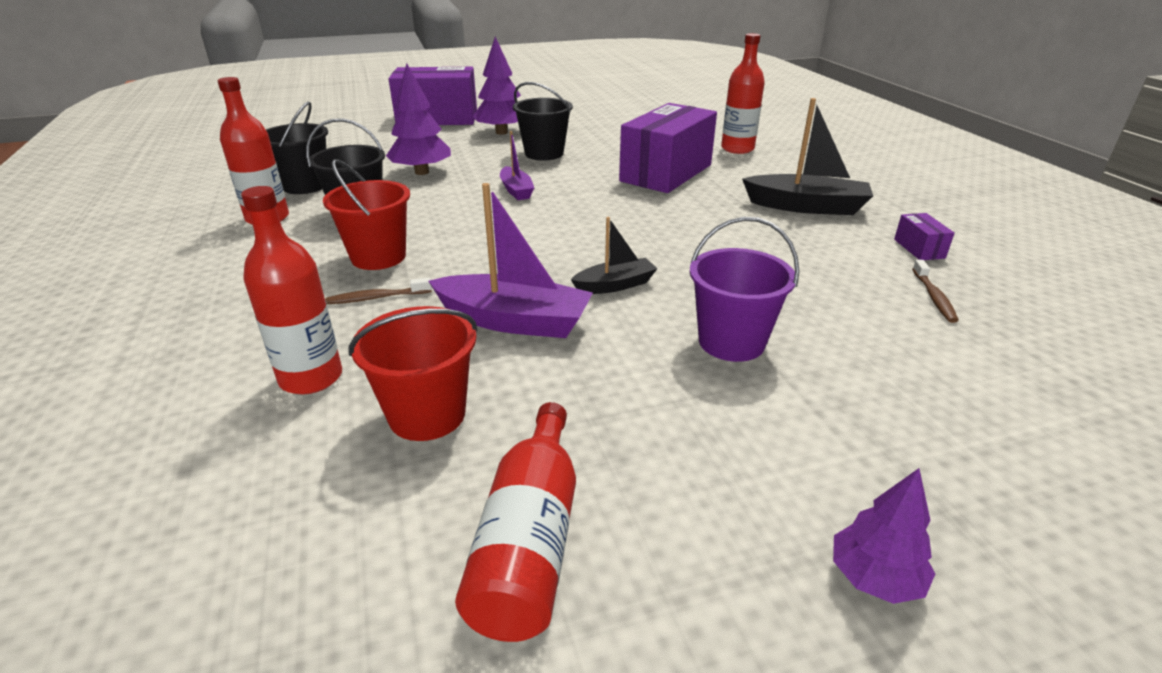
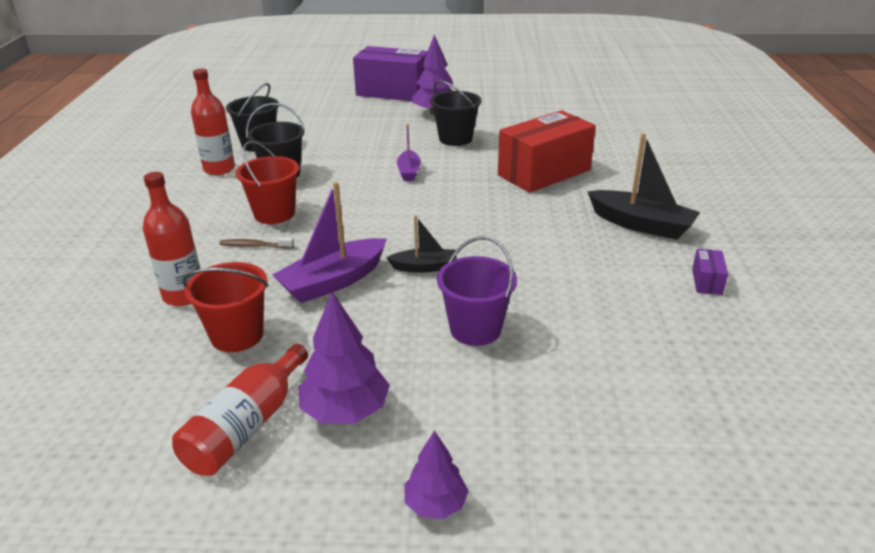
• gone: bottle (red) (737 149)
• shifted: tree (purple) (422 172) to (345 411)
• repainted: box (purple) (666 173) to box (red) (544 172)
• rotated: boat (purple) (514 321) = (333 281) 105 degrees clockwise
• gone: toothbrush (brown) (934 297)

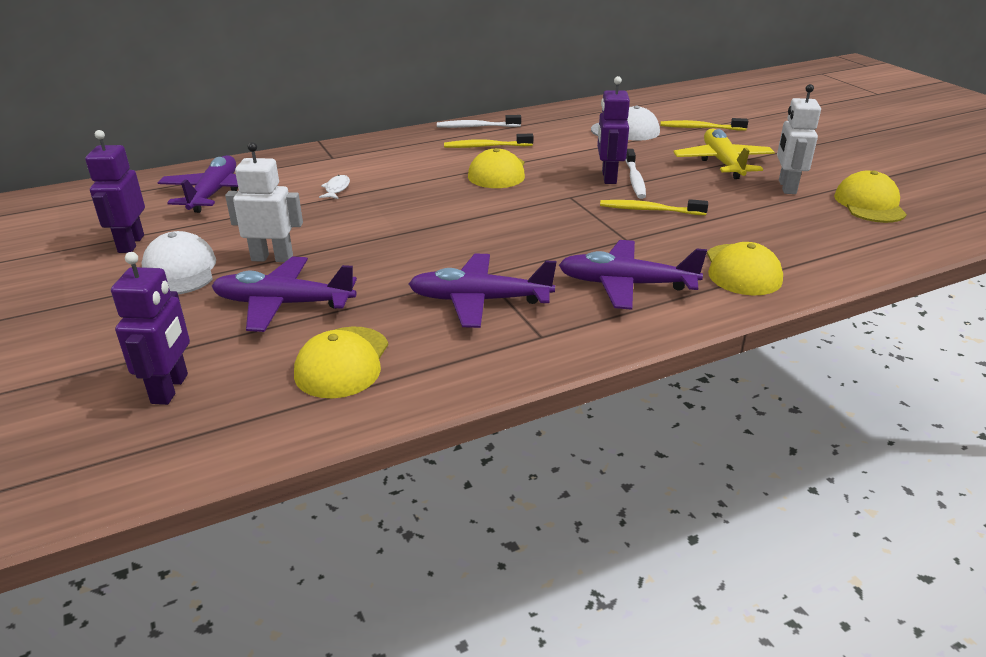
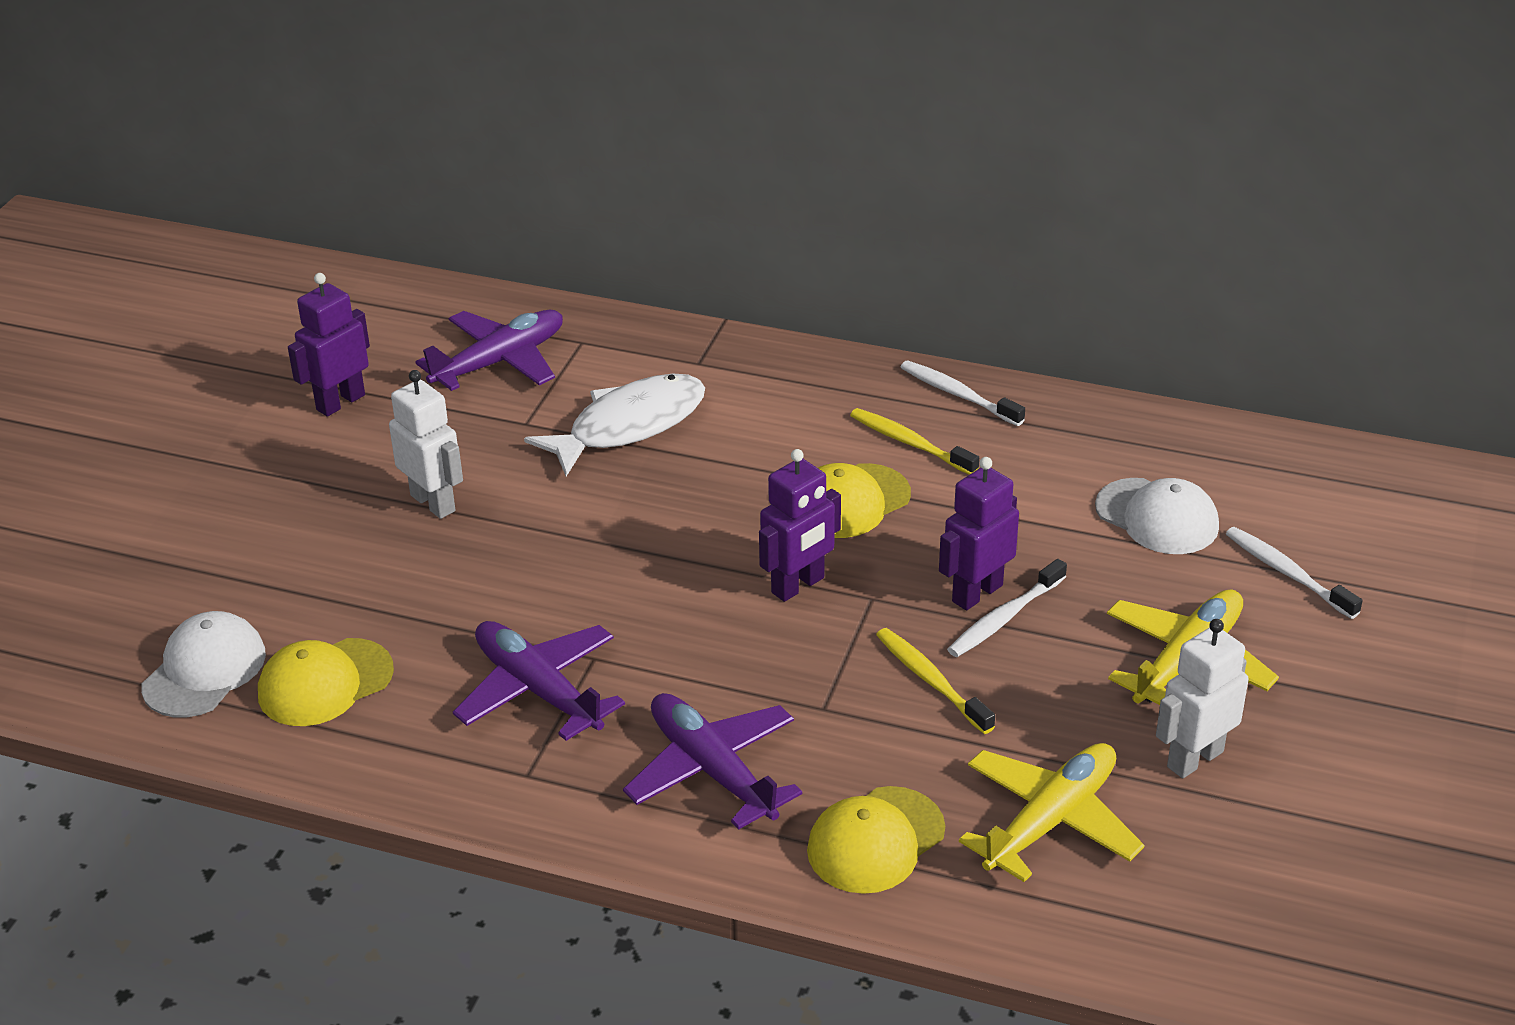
• repainted: toothbrush (yellow) (700 128) to toothbrush (white) (1287 573)
• gone: cap (yellow) (869 204)
• scaled: fish (white) (336 189) = (629 426) x2.46
• shifted: cap (white) (180 270) to (204 670)
• shifted: robot (purple) (170 389) to (798 586)
• gone: plane (purple) (283 304)
• new: plane (yellow) (1051 820)

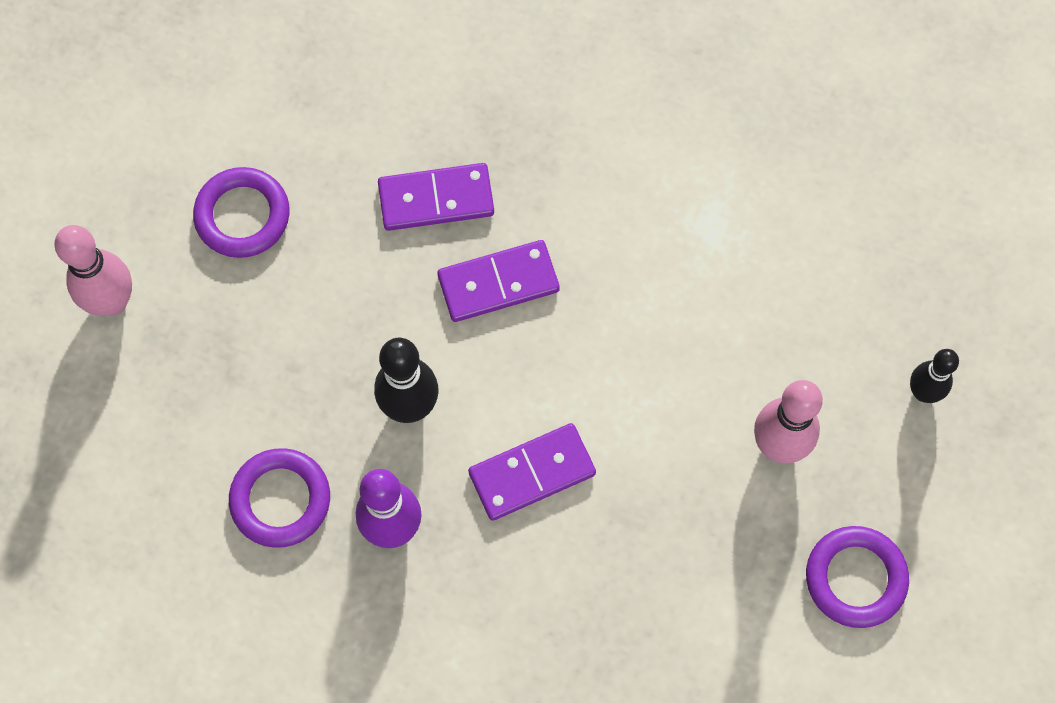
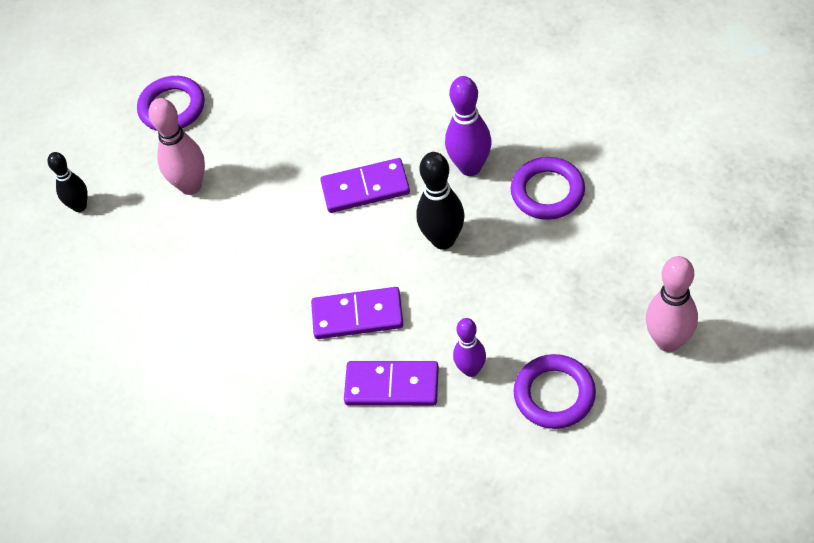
• new: bowling pin (purple) (471 370)

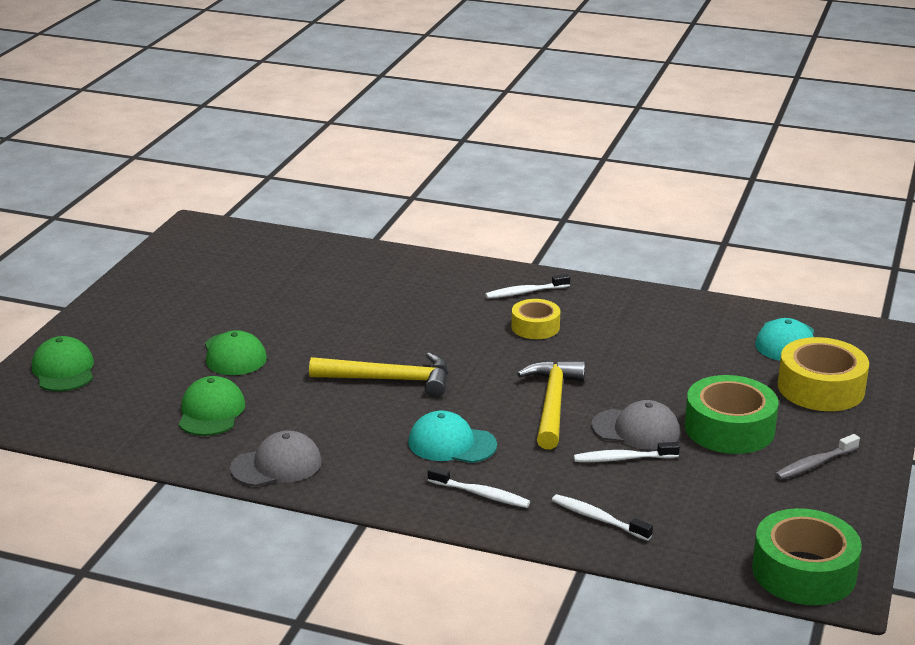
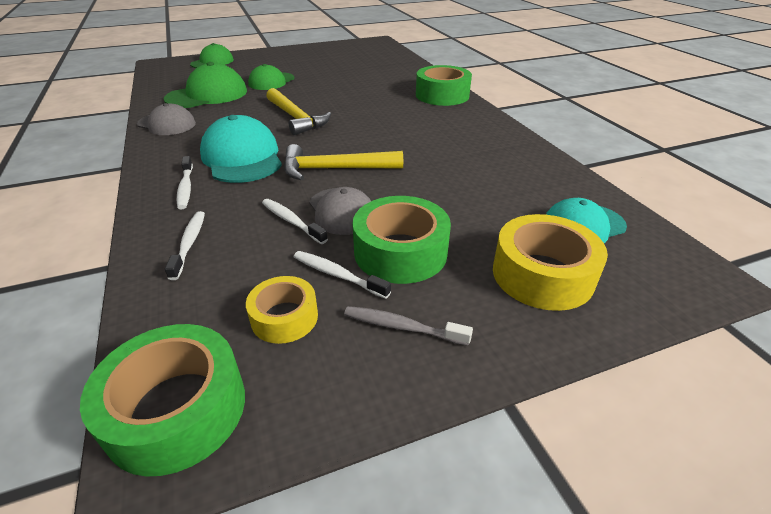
• shifted: toothbrush (white) (525 292) to (337 275)
• shifted: tape (yellow) (535 327) to (284 317)
• rotated: hammer (yellow) (552 404) = (335 169) 150 degrees counterclockwise
• scaled: cap (green) (211 412) = (207 95) x1.52
• scaled: cap (turquoise) (451 444) = (242 157) x1.52
• new: tape (green) (442 95)

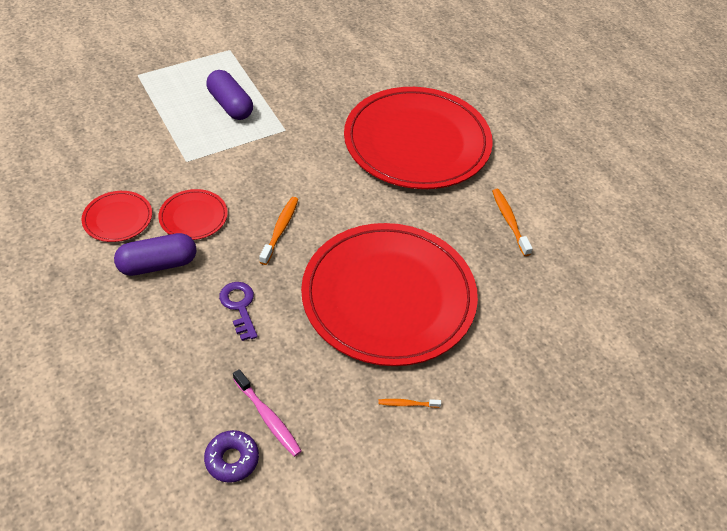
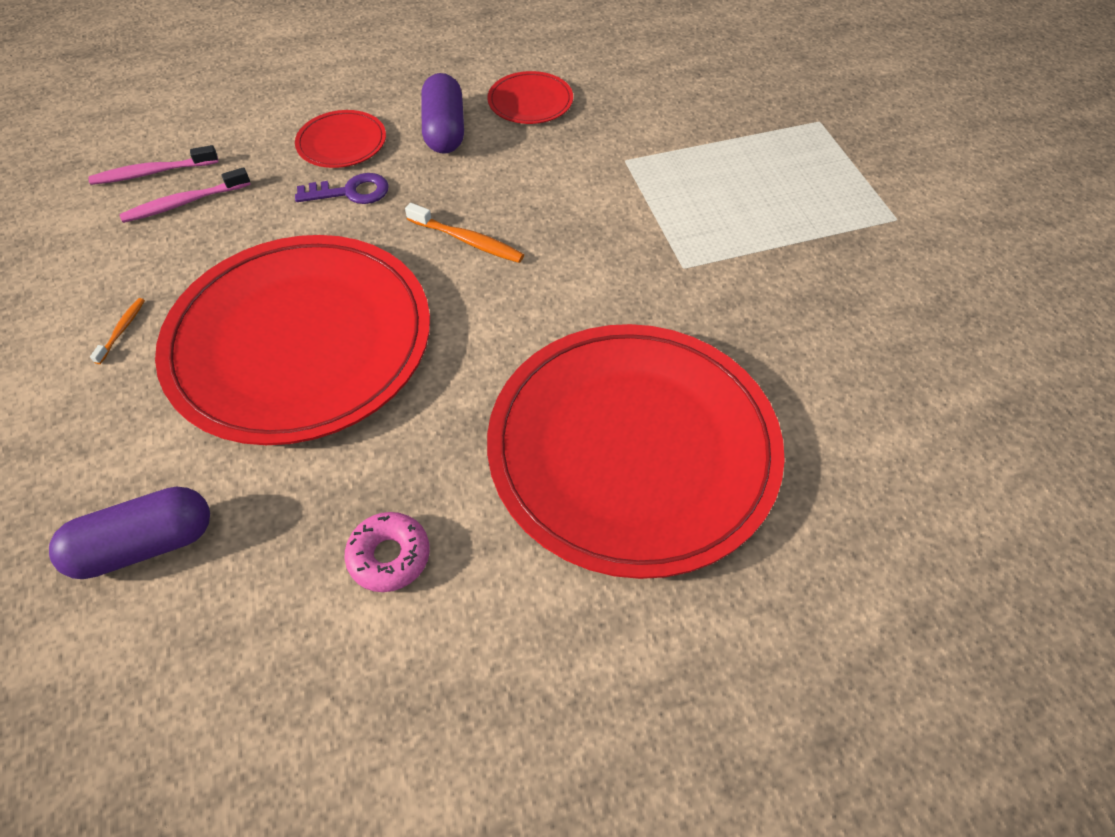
• shifted: capsule (purple) (230 105) to (145 544)
• shifted: plate (red) (193 217) to (342 143)
• swapped: toothbrush (orange) (509 221) to donut (pink) (389 556)
• swapped: donut (purple) (232 459) to toothbrush (pink) (153 172)

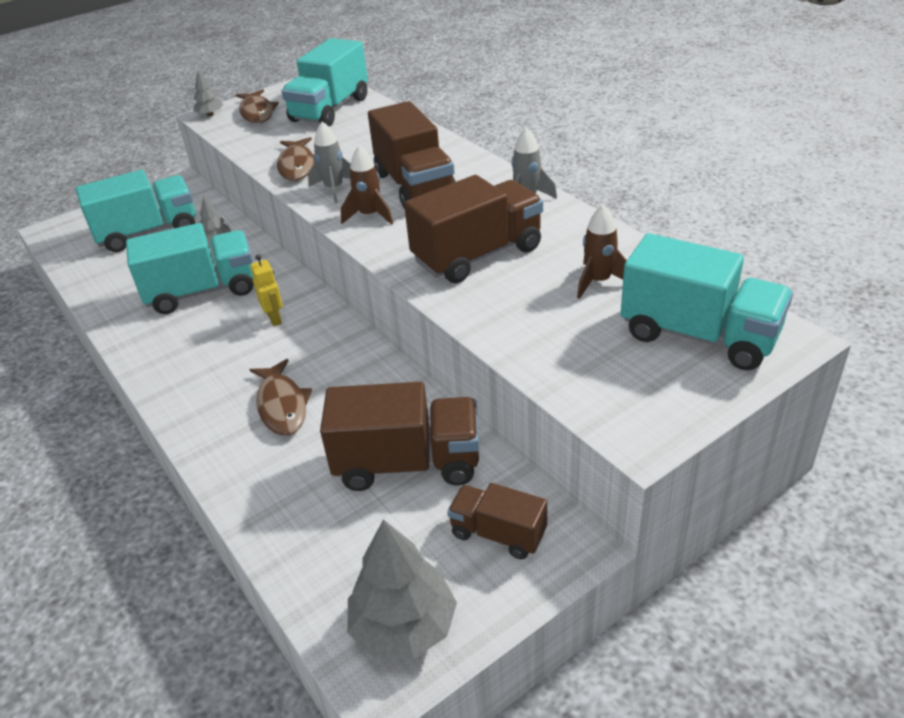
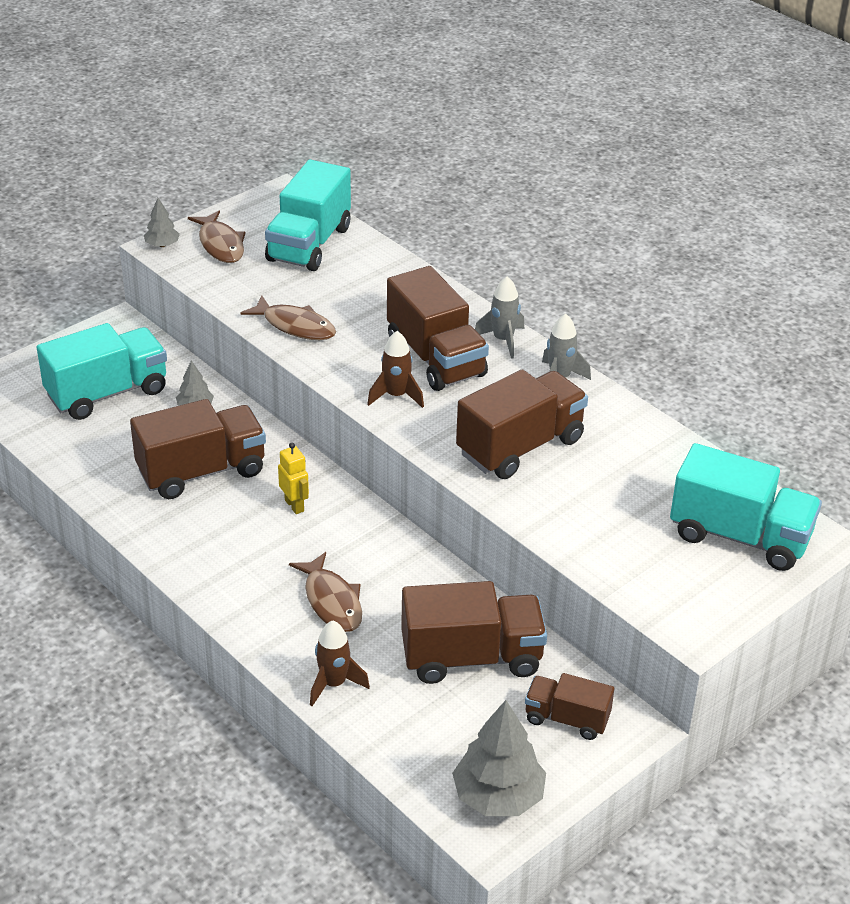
• shifted: rocket (grey) (334 189) to (503 340)
• rotated: fish (brown) (297 166) = (295 326) 45 degrees counterclockwise
• shifted: rocket (brown) (598 282) to (334 684)
• repainted: truck (turquoise) (202 291) to truck (brown) (201 471)

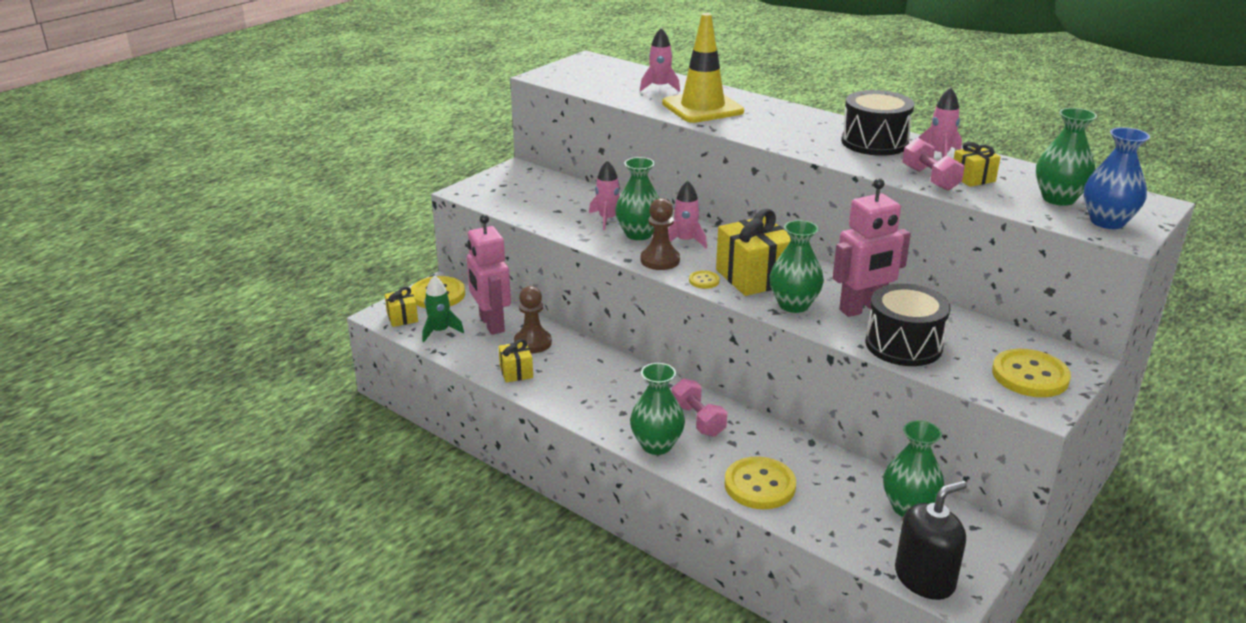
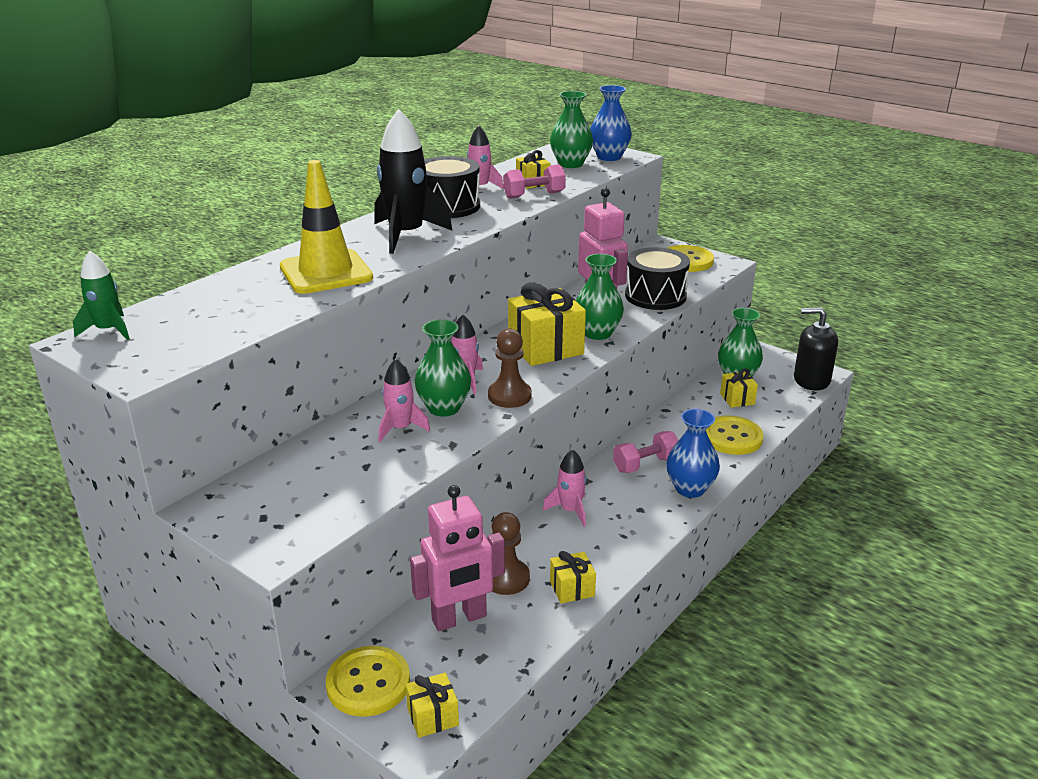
• shifted: rocket (pink) (660 87) to (570 510)
• gone: button (yellow) (704 281)
• shifted: rocket (green) (440 331) to (108 330)
• repainted: vase (green) (656 445) to vase (blue) (690 489)
• rotated: soap dispenser (black) (924 578) = (811 380) 45 degrees counterclockwise
• new: rocket (black) (406 235)
• new: gift (yellow) (737 399)

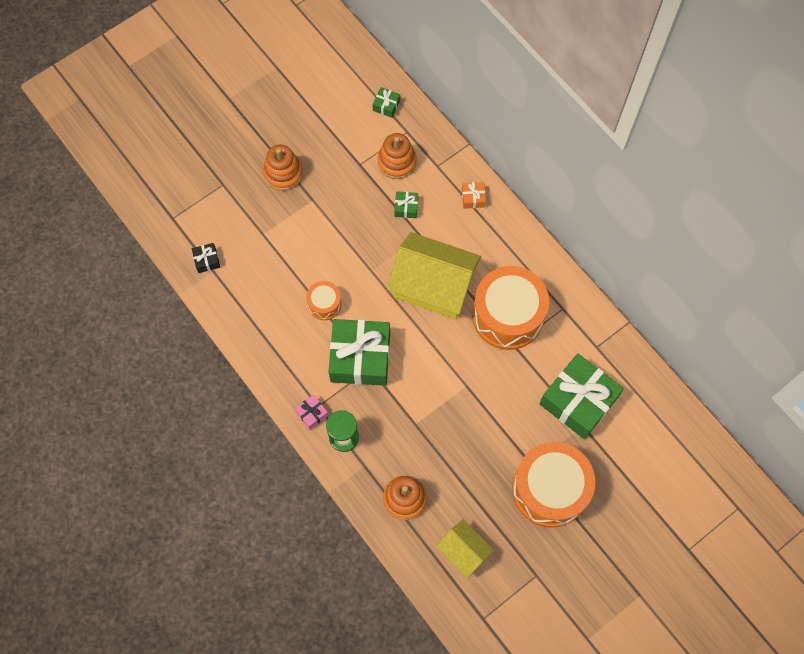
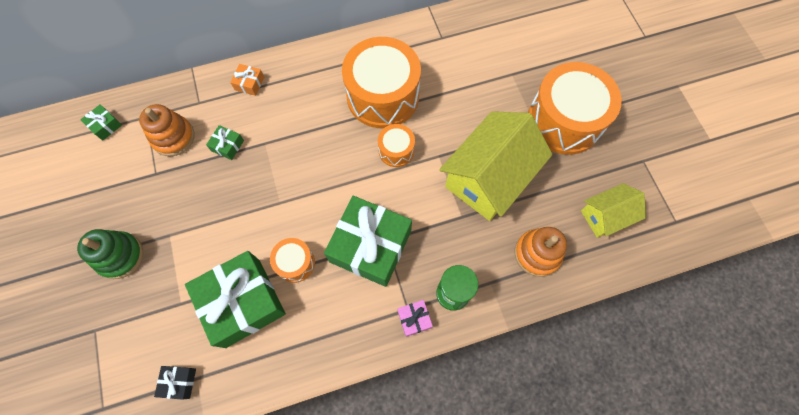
• repainted: stacking toy (orange) (283 173) to stacking toy (green) (120 256)
• shifted: house (yellow) (433 286) to (489 178)
• shifted: gift (green) (578 400) to (242 302)
• new: drum (orange) (396 150)

